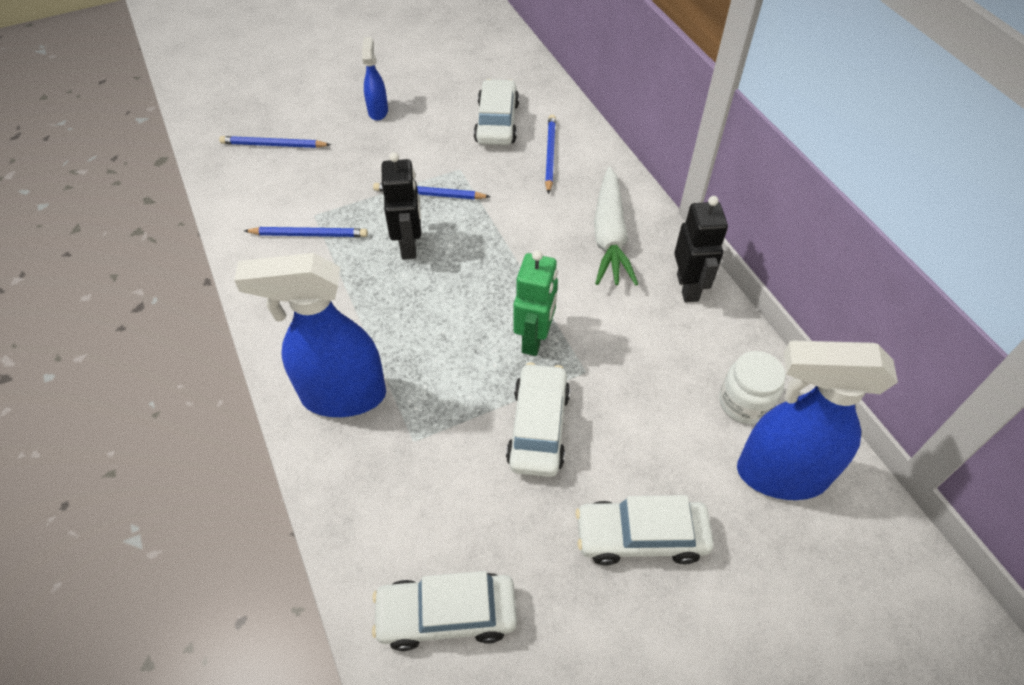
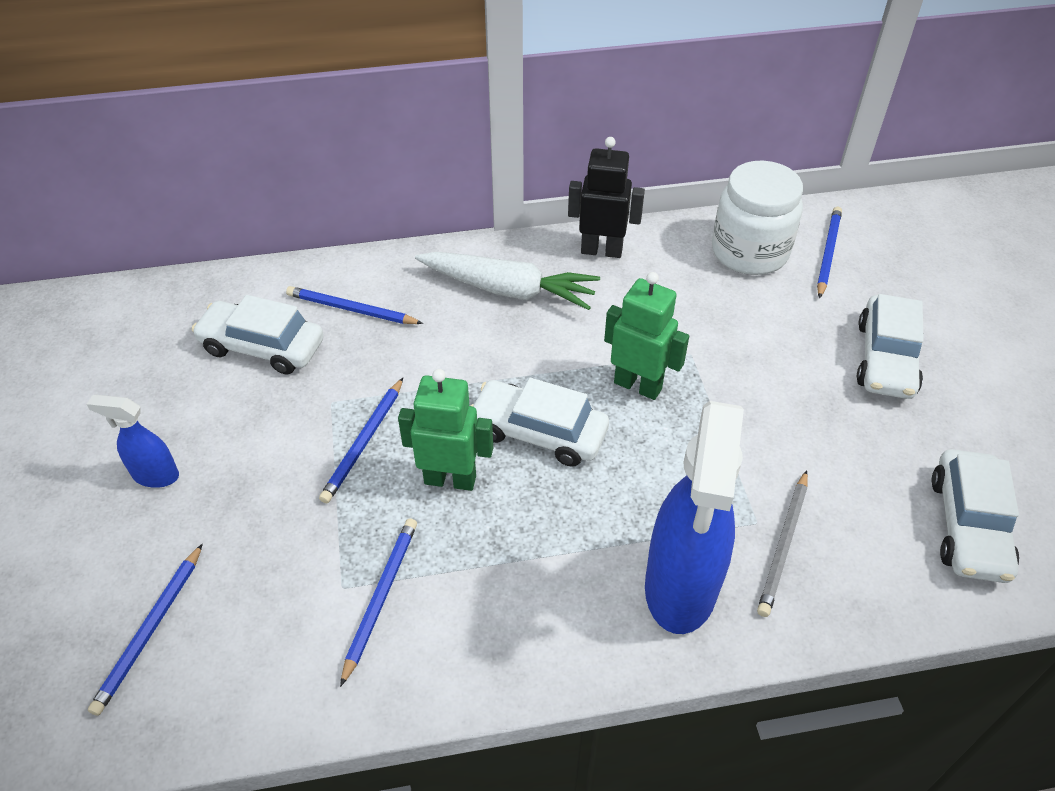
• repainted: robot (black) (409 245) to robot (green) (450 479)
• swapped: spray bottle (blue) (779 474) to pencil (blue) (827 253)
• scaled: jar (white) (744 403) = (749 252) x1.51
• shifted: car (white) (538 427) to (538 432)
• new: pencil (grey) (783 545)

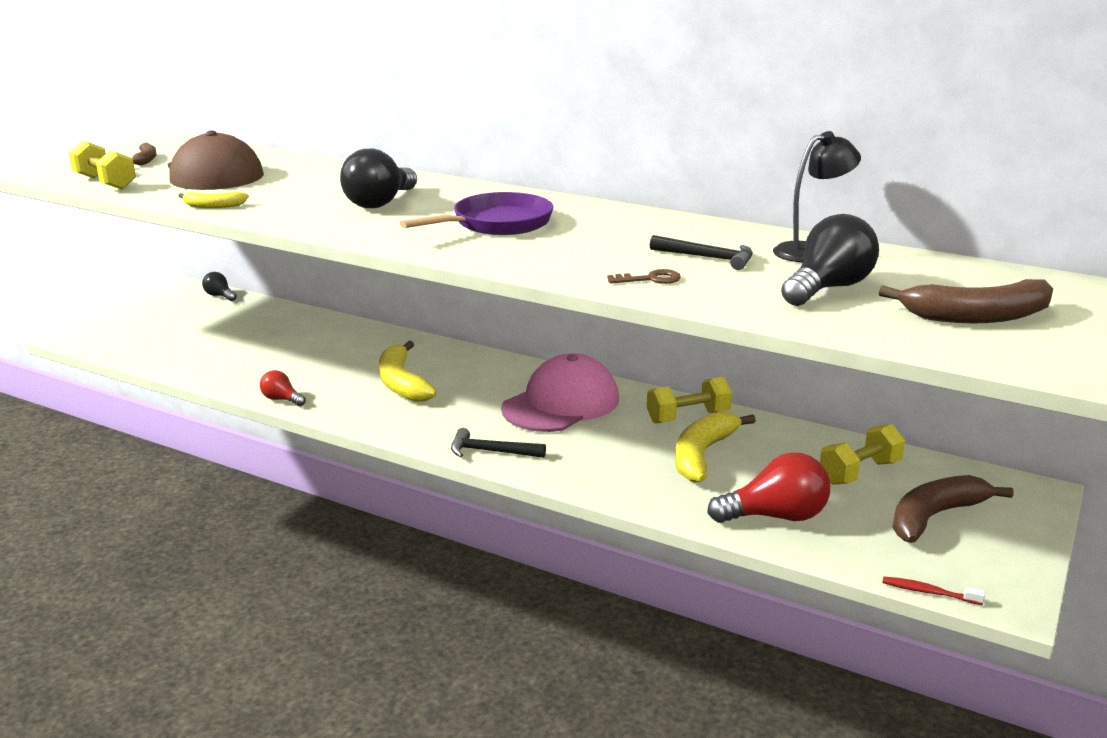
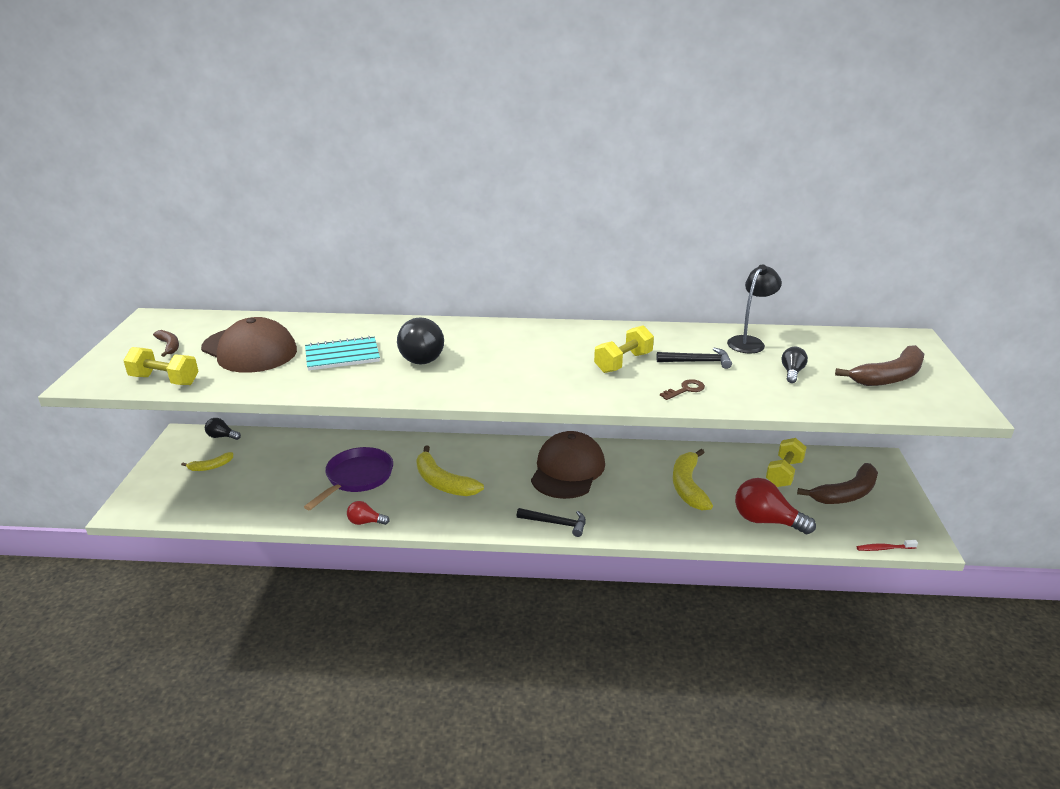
• shifted: banana (yellow) (213 206) to (211 466)
• shifted: pan (purple) (497 224) to (357 478)
• scaled: light bulb (black) (828 288) = (792 372) x0.53
• repainted: cap (pink) (561 403) to cap (brown) (567 470)
• shifted: dumbbell (yellow) (688 417) to (623 362)
• rotated: hammer (black) (491 451) = (556 523) 150 degrees counterclockwise
• rotated: light bulb (red) (775 516) = (766 521) 120 degrees counterclockwise
• rotated: banana (brown) (934 517) = (846 494) 150 degrees counterclockwise
• new: notebook (turquoise) (342 356)

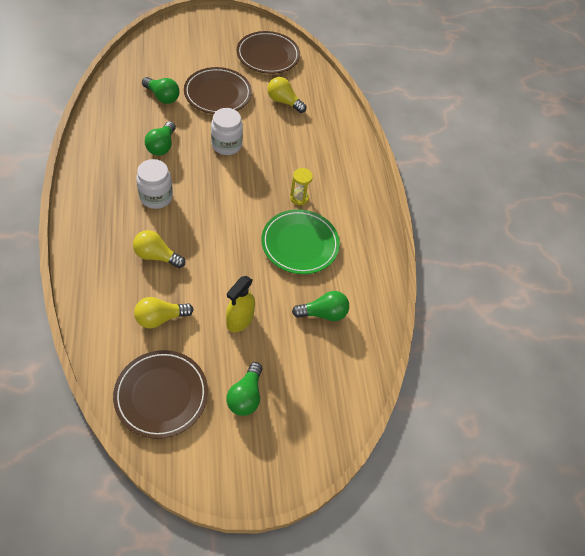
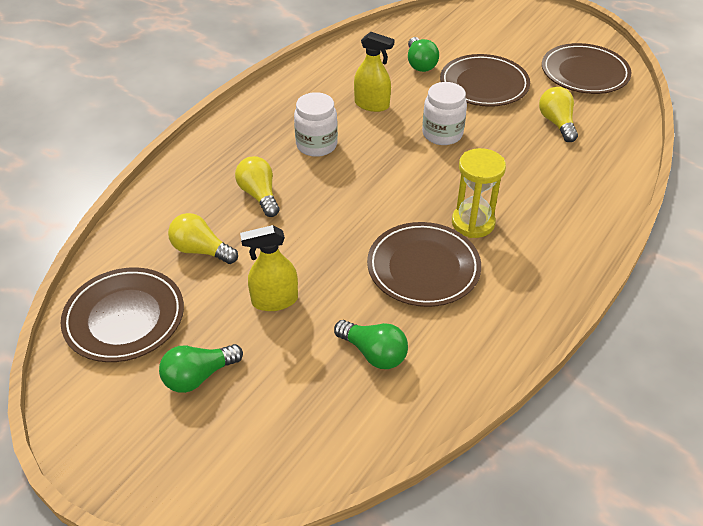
• swapped: light bulb (green) (162 146) to spray bottle (yellow) (372 105)
• scaled: hourglass (yellow) (299 198) = (473 223) x1.59
• repainted: plate (green) (300 244) to plate (brown) (423 268)

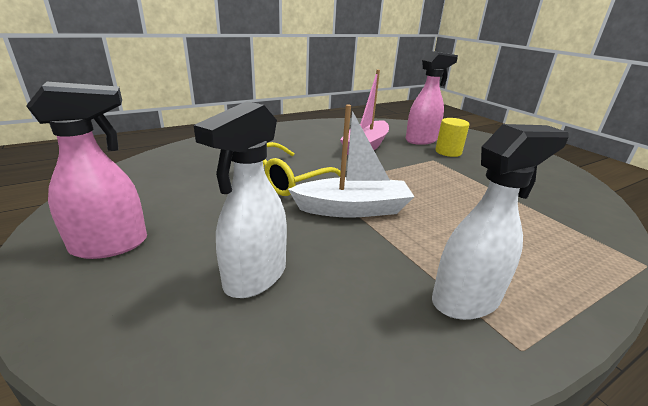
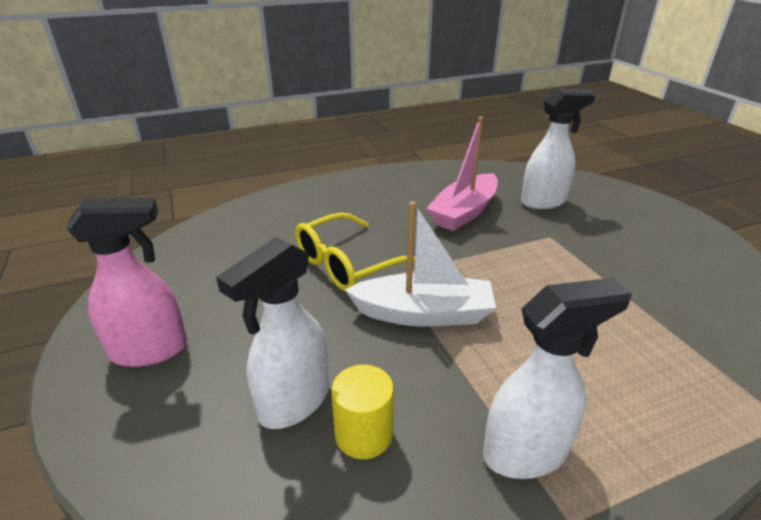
• repainted: spray bottle (pink) (421 140) to spray bottle (white) (543 201)
• shifted: cylinder (yellow) (448 152) to (364 434)

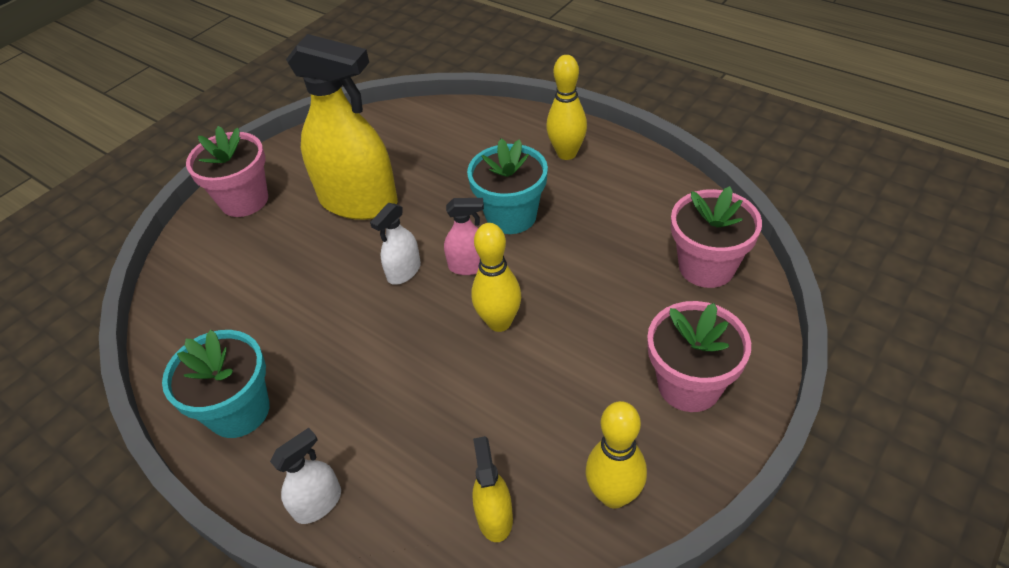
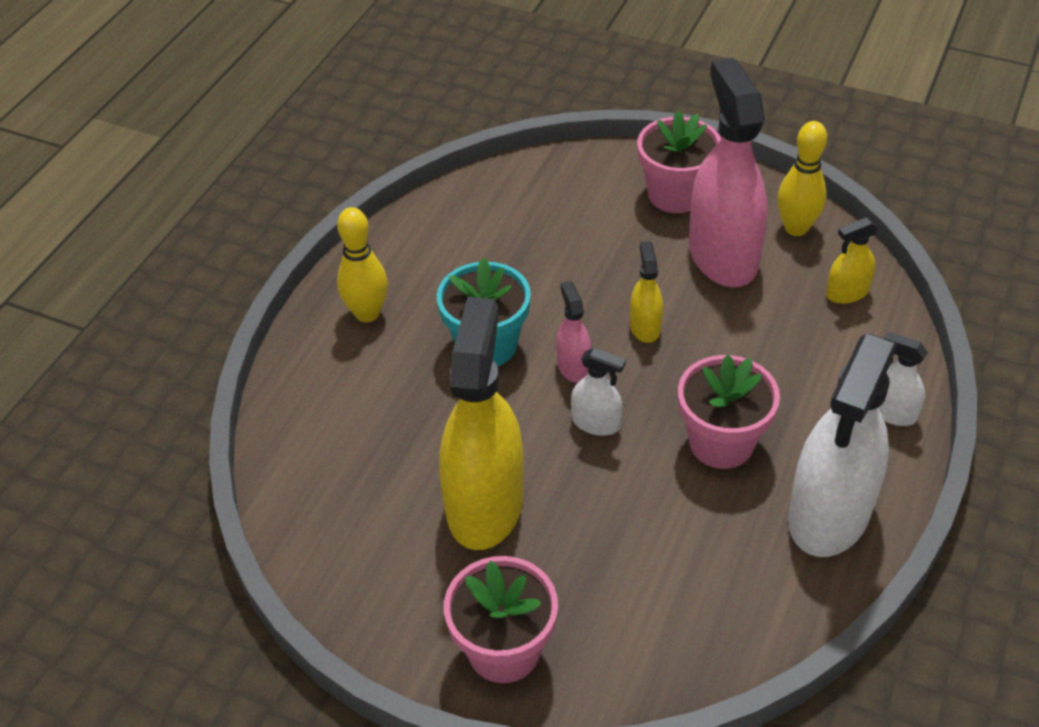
• shifted: flower pot (pink) (706 267) to (721 443)
• swapped: bowling pin (yellow) (499 322) to spray bottle (yellow) (645 327)
• swapped: flower pot (turquoise) (239 411) to spray bottle (white) (829 514)
• new: spray bottle (pink) (722 256)

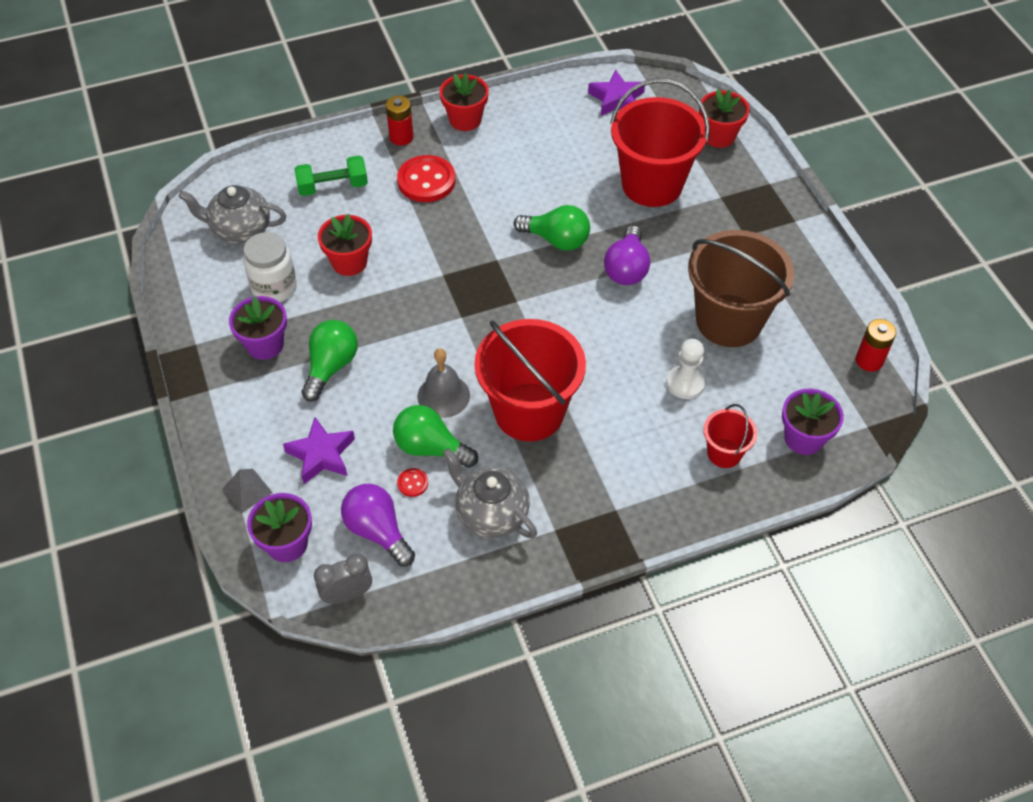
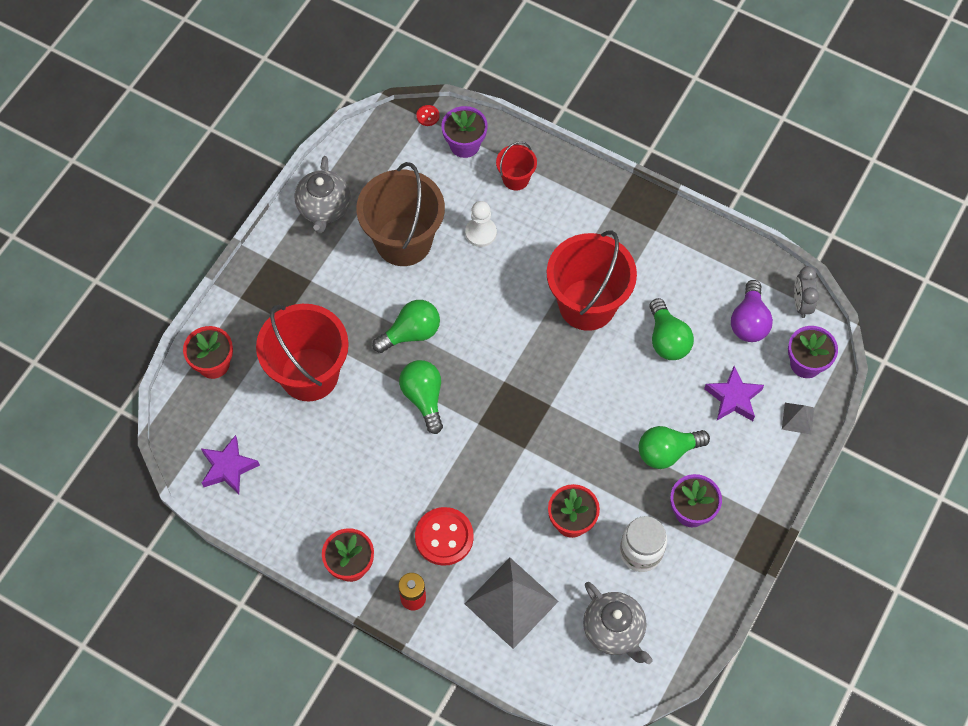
• swapped: dumbbell (green) (333 186) to pyramid (grey) (511 602)
• repainted: light bulb (purple) (626 268) to light bulb (green) (411 333)
• gone: battery (red) (869 360)
• gone: bell (grey) (443 395)
• shifted: teapot (grey) (491 513) to (324 208)
• shifted: button (red) (412 483) to (428 116)
• rotated: clock (grey) (347 594) = (801 304) 60 degrees clockwise

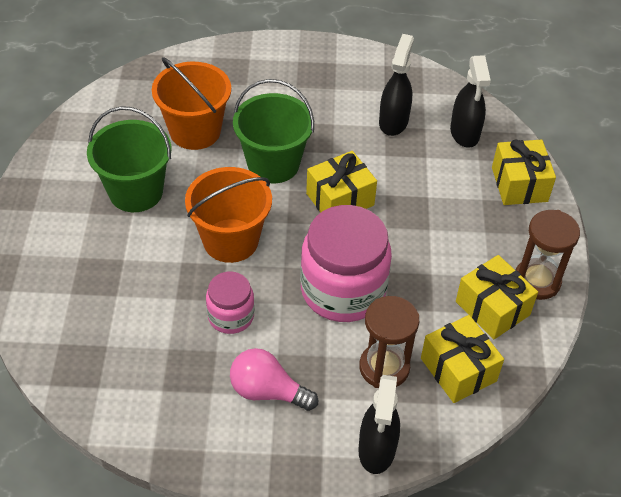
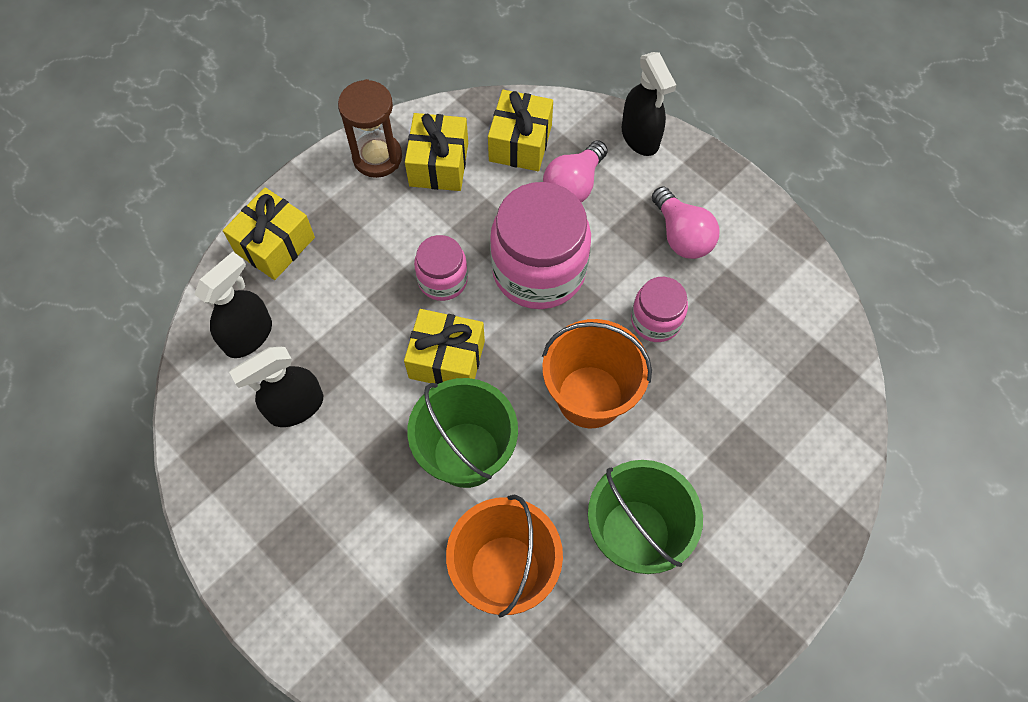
• swapped: hourglass (brown) (384 367) to light bulb (pink) (573 185)
• rotated: spray bottle (black) (376 450) = (640 137) 105 degrees clockwise
• new: jar (pink) (443 280)

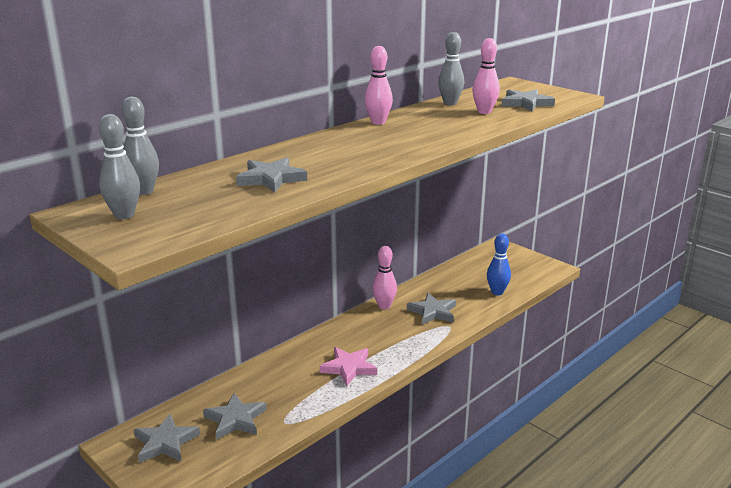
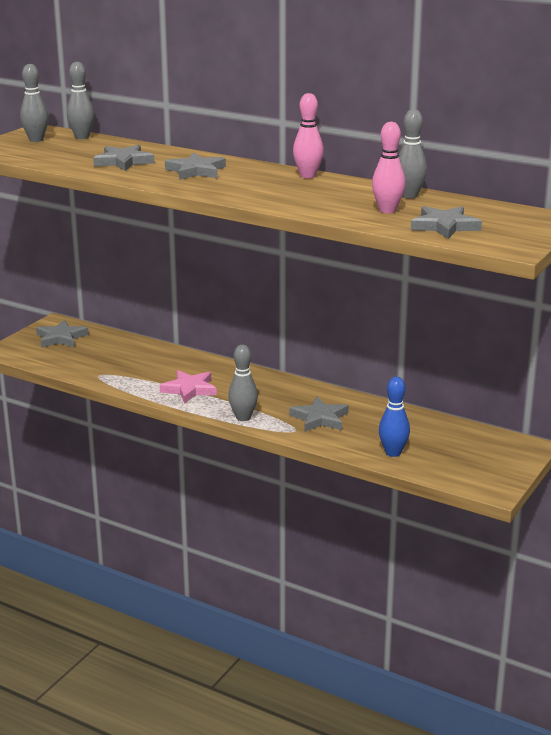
• gone: bowling pin (pink) (384 306)
• shifted: star (grey) (235 419) to (196 171)
• new: bowling pin (grey) (243 417)

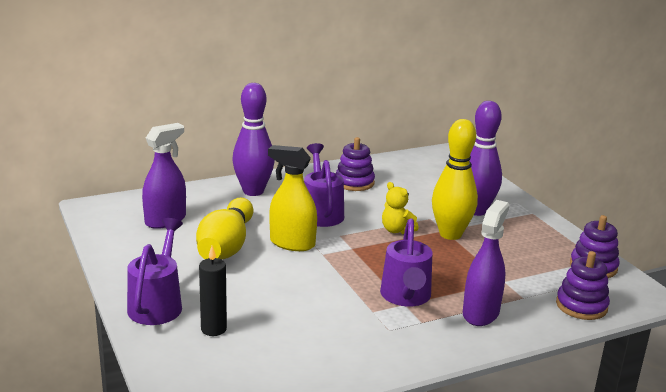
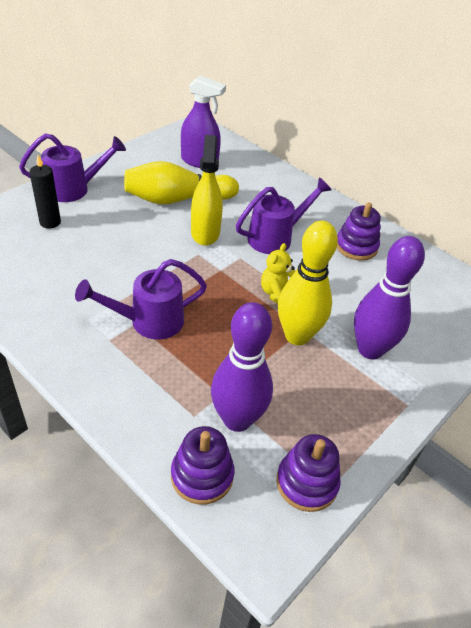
• shifted: bowling pin (purple) (253 191) to (237 419)
• gone: spray bottle (purple) (480 313)

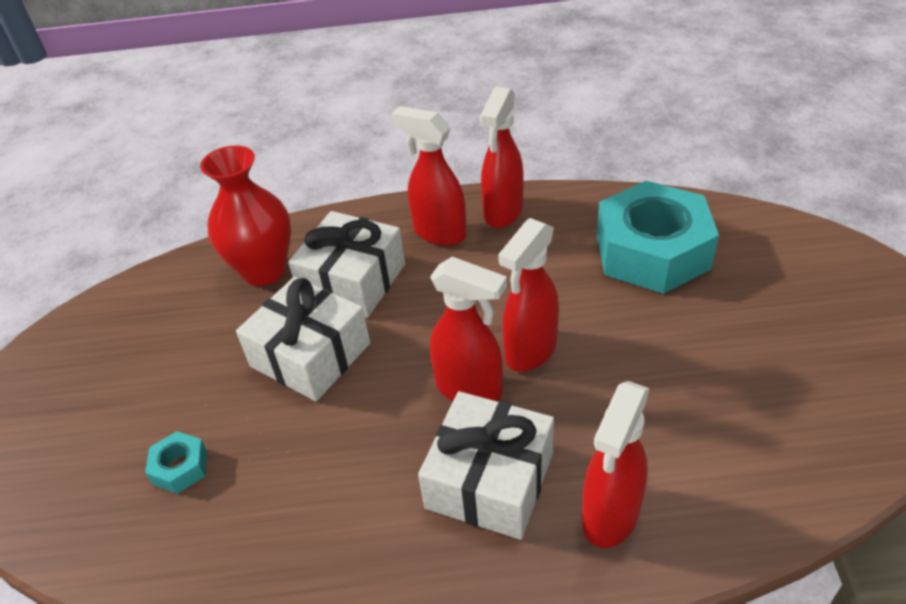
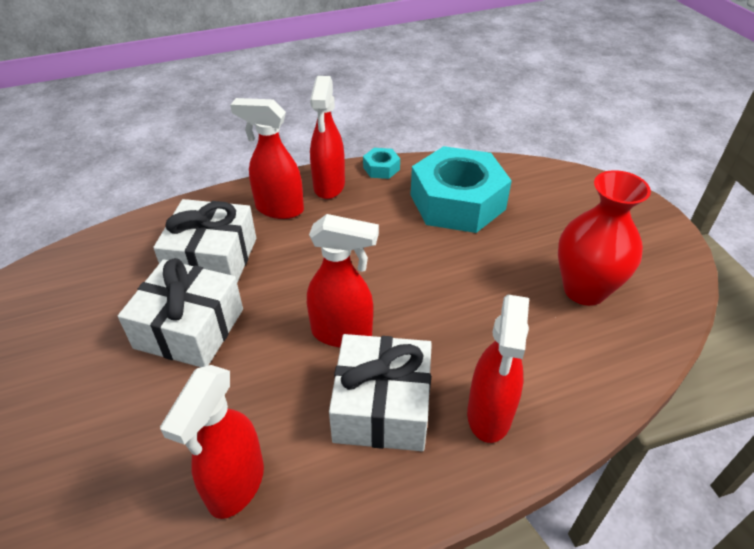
• shifted: vase (red) (264 271) to (584 290)
• shifted: spray bottle (red) (530 351) to (235 485)
• shifted: nut (turquoise) (180 468) to (381 168)

